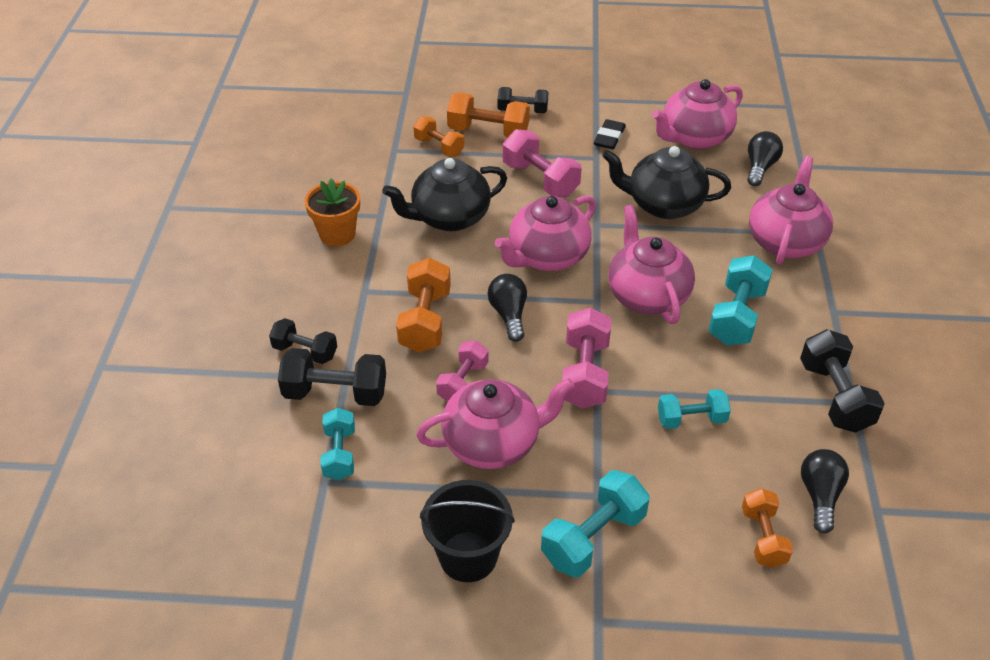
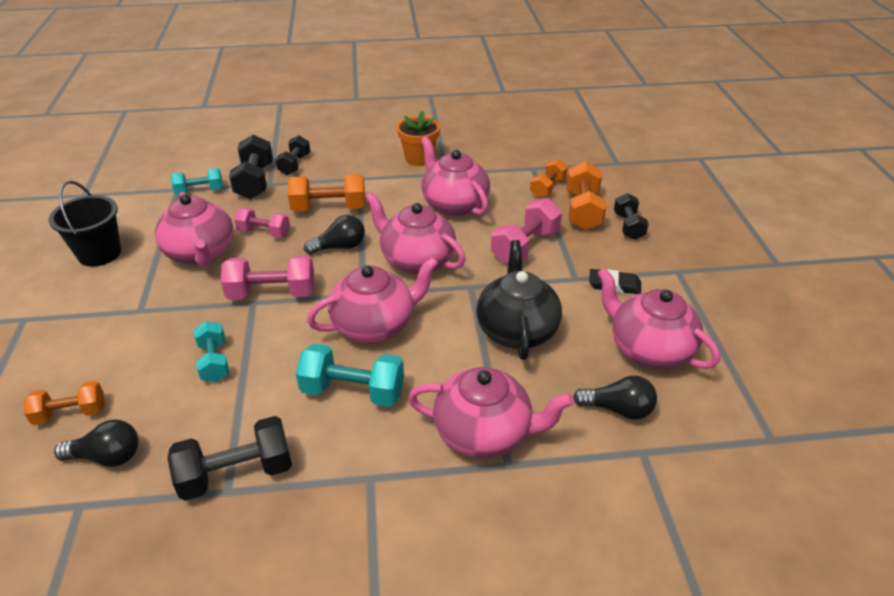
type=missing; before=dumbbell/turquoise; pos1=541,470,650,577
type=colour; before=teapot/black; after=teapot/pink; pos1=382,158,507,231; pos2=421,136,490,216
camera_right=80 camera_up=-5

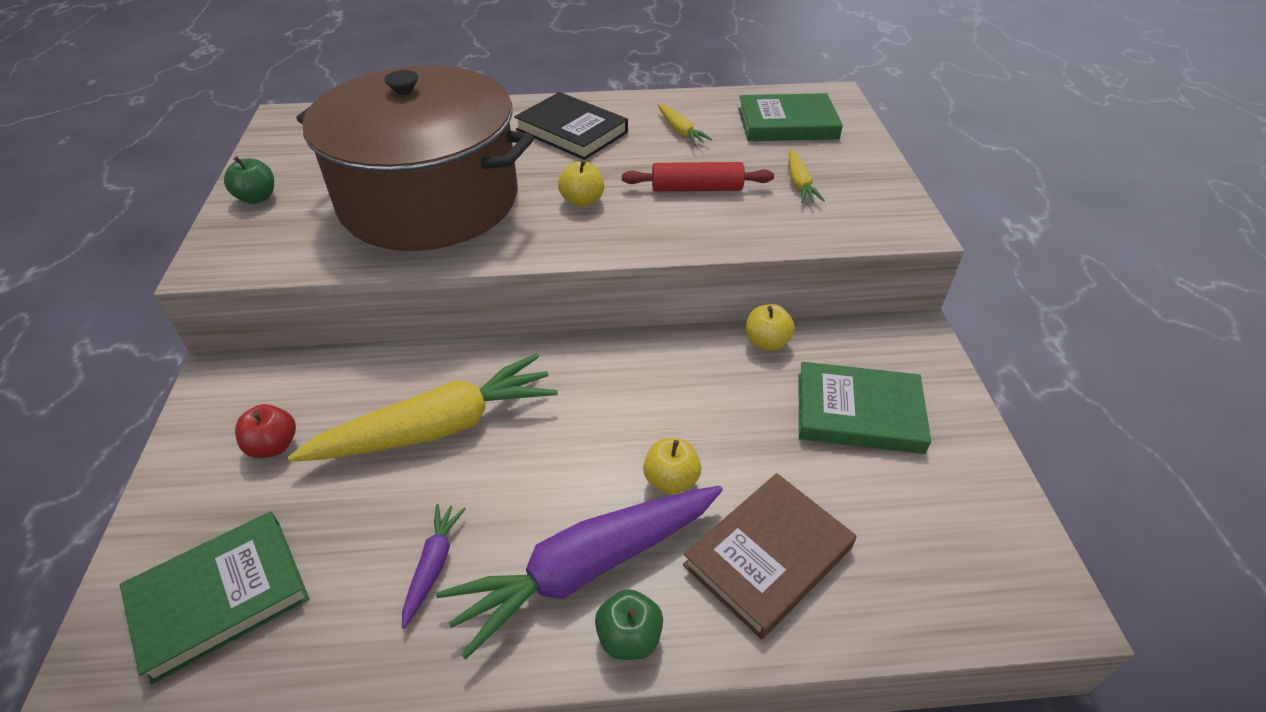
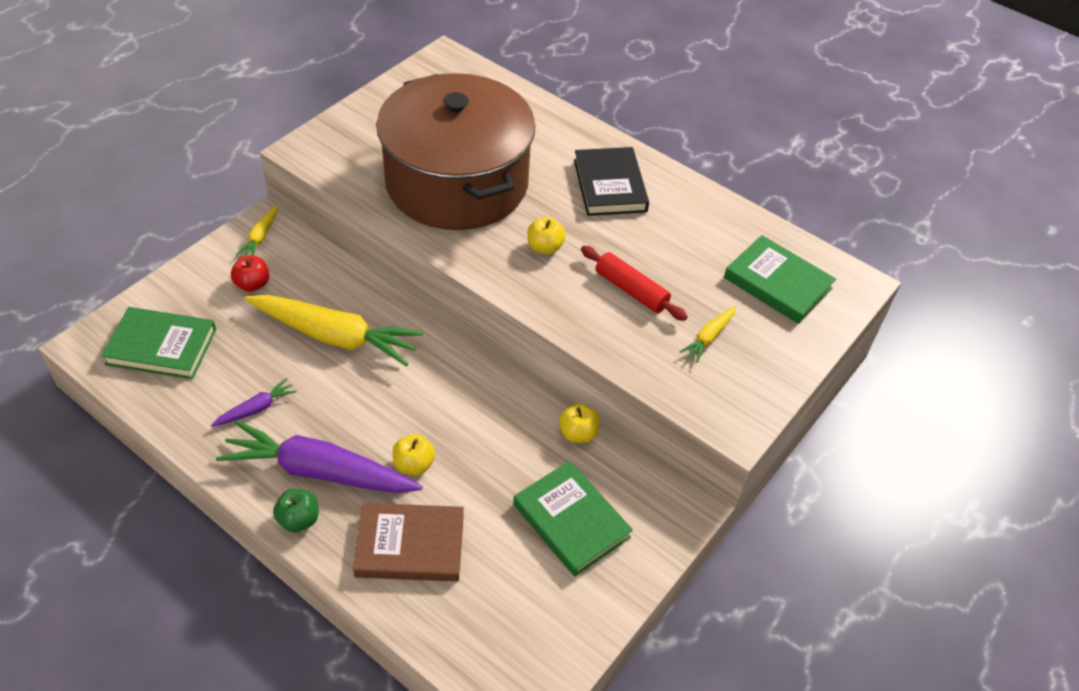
type=missing; before=apple/green; pos1=224,156,274,204
type=relocated; before=carrot/yellow; pos1=658,104,712,145; pos2=236,205,278,256
camera_right=40 camera_up=5

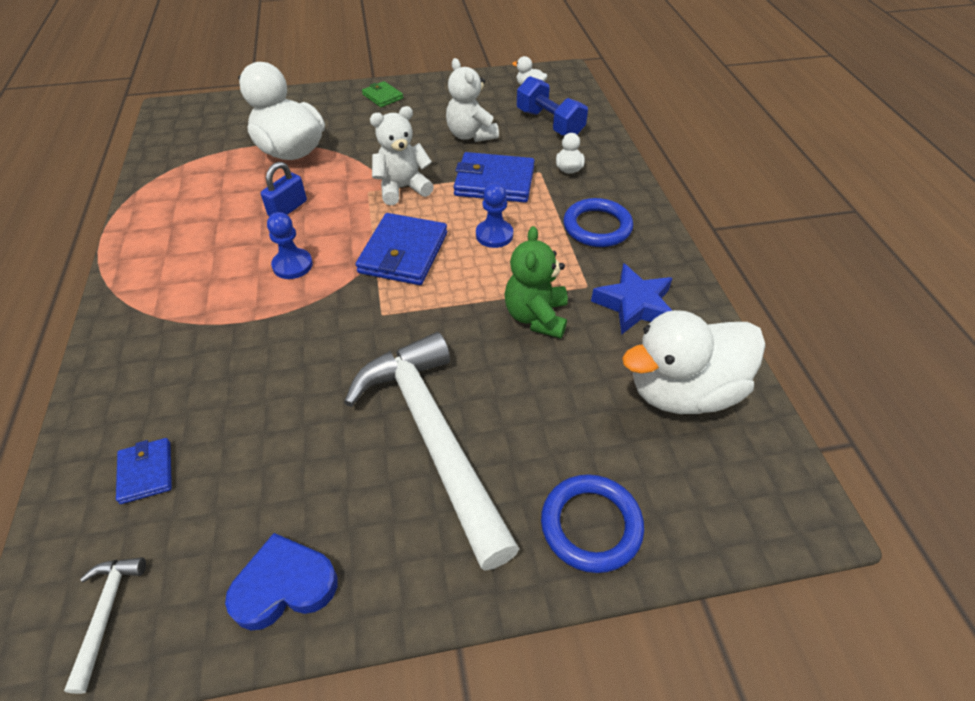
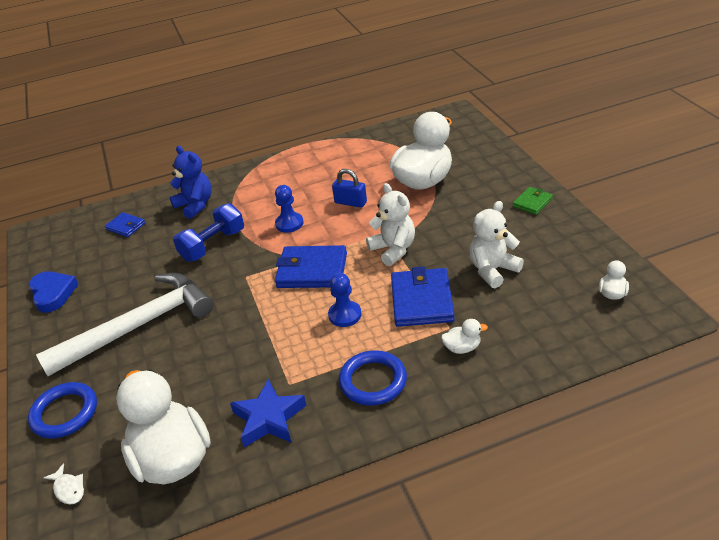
type=missing; before=hammer/white; pos1=64,557,146,694
type=missing; before=teddy bear/green; pos1=505,226,568,338
type=appeared; after=fish/white; pos2=43,463,84,504
type=appeared; after=teddy bear/blue; pos2=169,146,212,219
type=relocated; before=dumbbell/blue; pos1=517,76,588,136; pos2=173,203,244,262
type=spun; before=wallet/blue; pos1=116,438,172,504; pos2=105,212,145,237; turn=60
camera_right=85 camera_up=-10

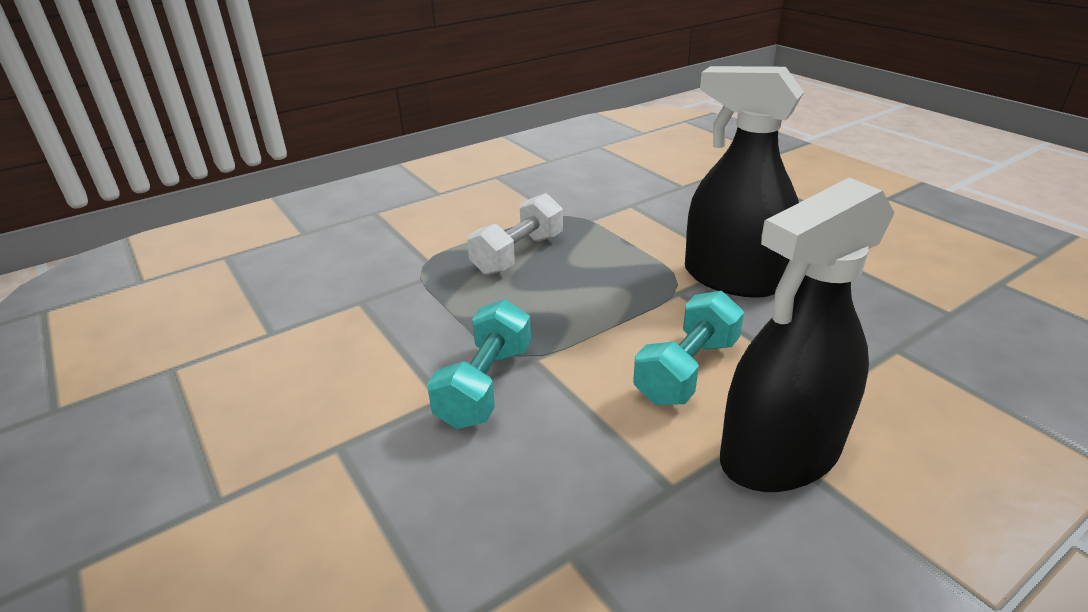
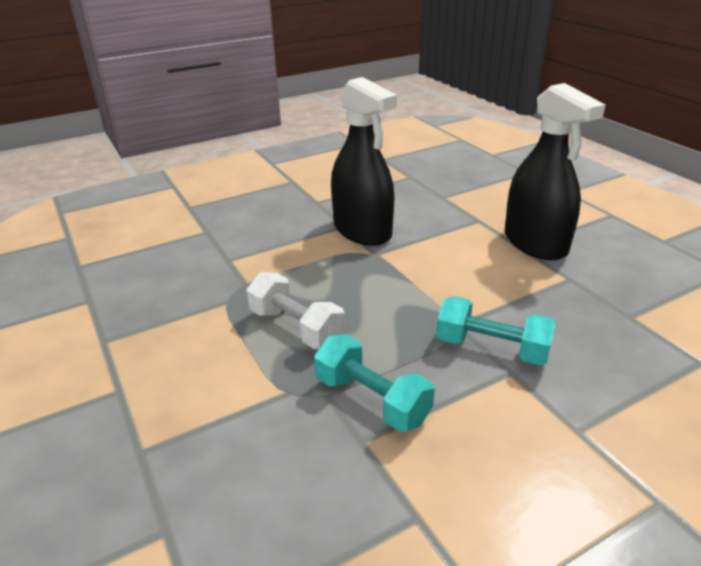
type=relocated; before=dumbbell/turquoise; pos1=633,291,744,405; pos2=314,334,435,432
type=spun; before=spray bottle/black; pos1=685,66,804,298; pos2=331,77,397,246; turn=-75
camera_right=-85 camera_up=0

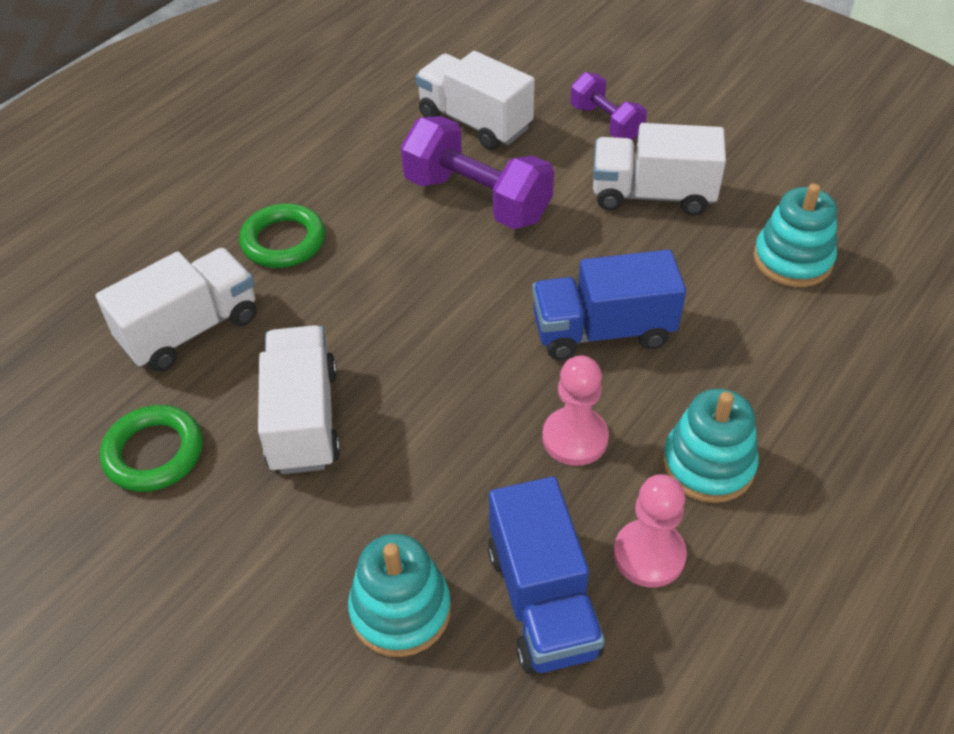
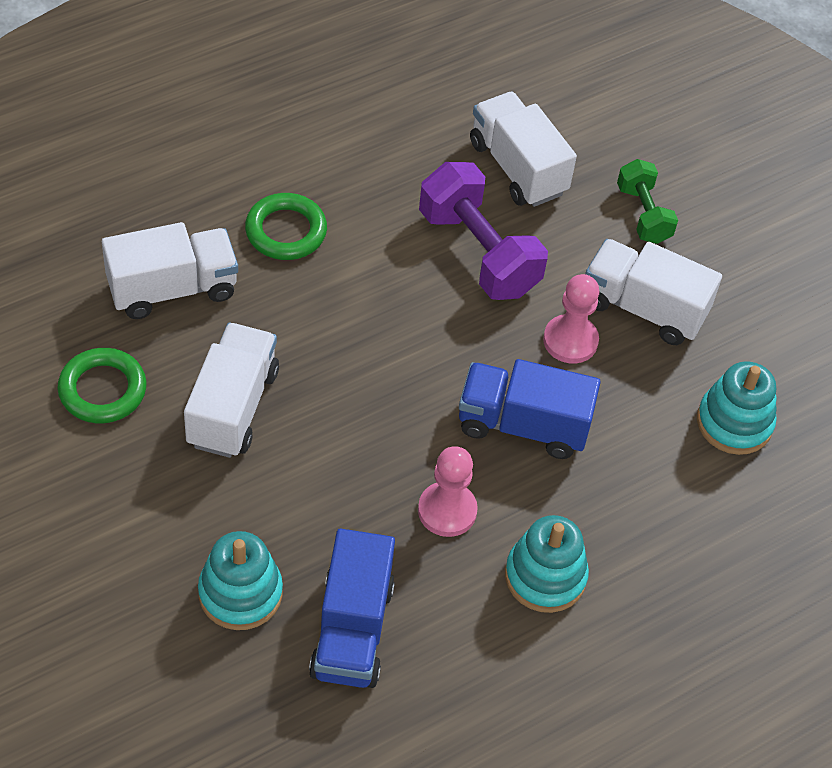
type=relocated; before=pawn/pink; pos1=613,474,687,587; pos2=543,274,600,364
type=colour; before=dumbbell/purple; after=dumbbell/green; pos1=570,72,647,140; pos2=617,159,678,244
camera_right=15 camera_up=5

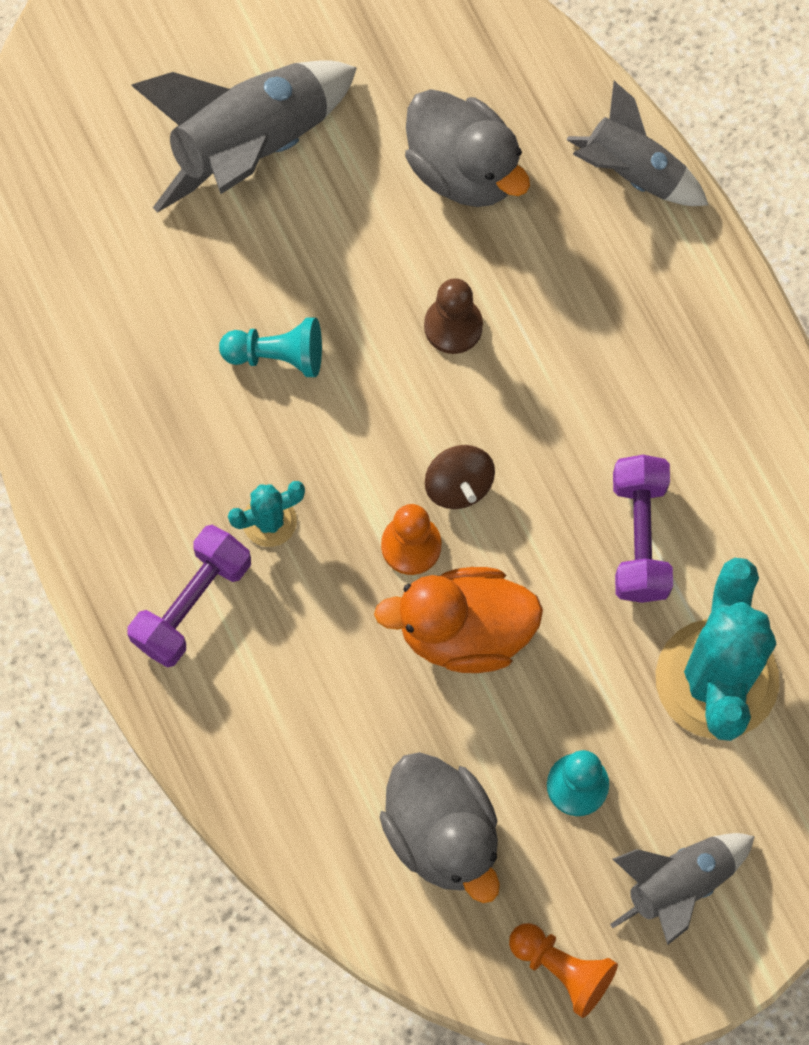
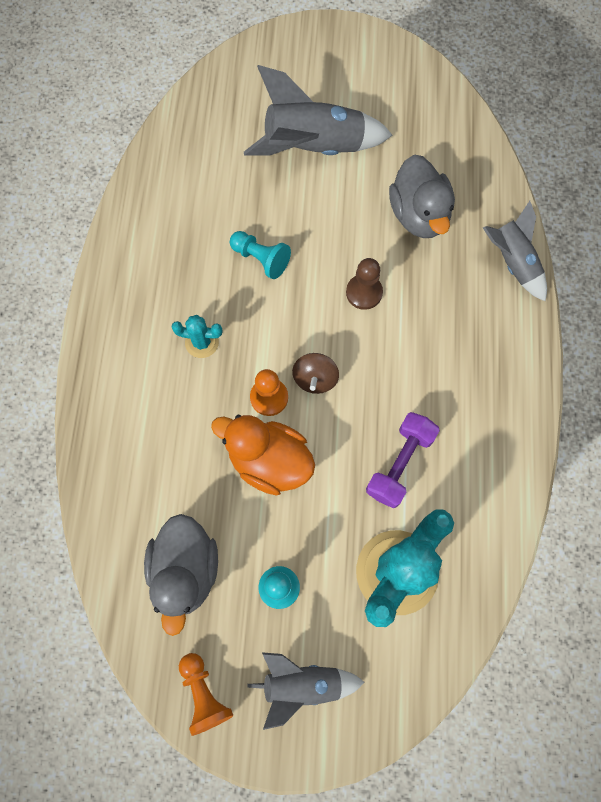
type=missing; before=dumbbell/purple; pos1=127,525,251,668
camera_right=30 camera_up=0

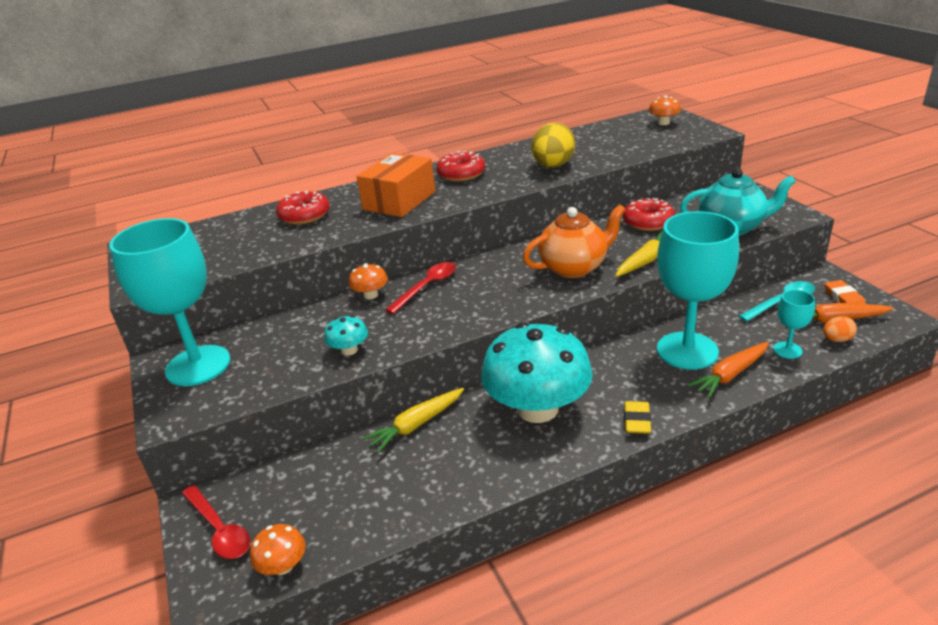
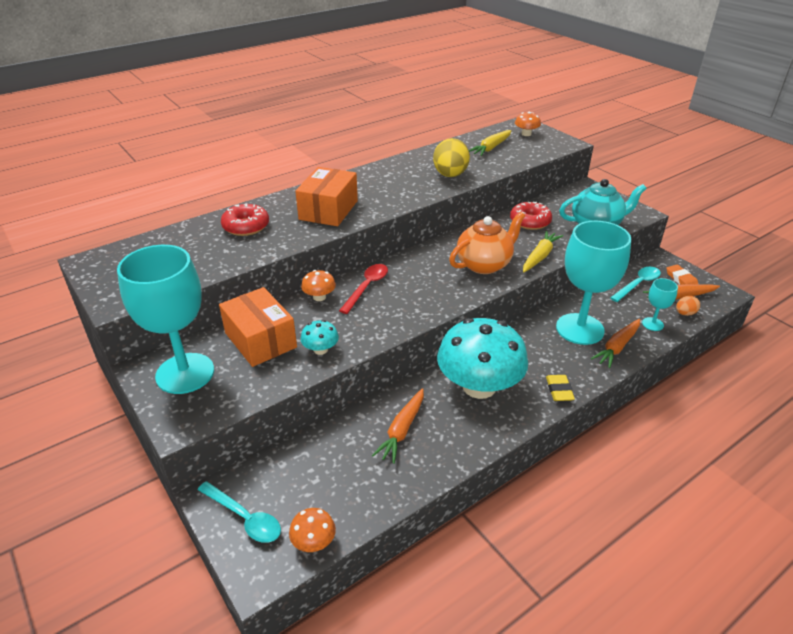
type=missing; before=donut/red; pos1=436,151,485,182
type=appeared; after=box/orange; pos2=219,287,297,367
type=appeared; after=carrot/orange; pos2=372,388,424,464
type=relocated; before=carrot/yellow; pos1=363,388,464,453; pos2=469,130,512,156
type=colour; before=spoon/red; after=spoon/turquoise; pos1=182,485,250,559; pos2=197,481,281,543
camera_right=-15 camera_up=5

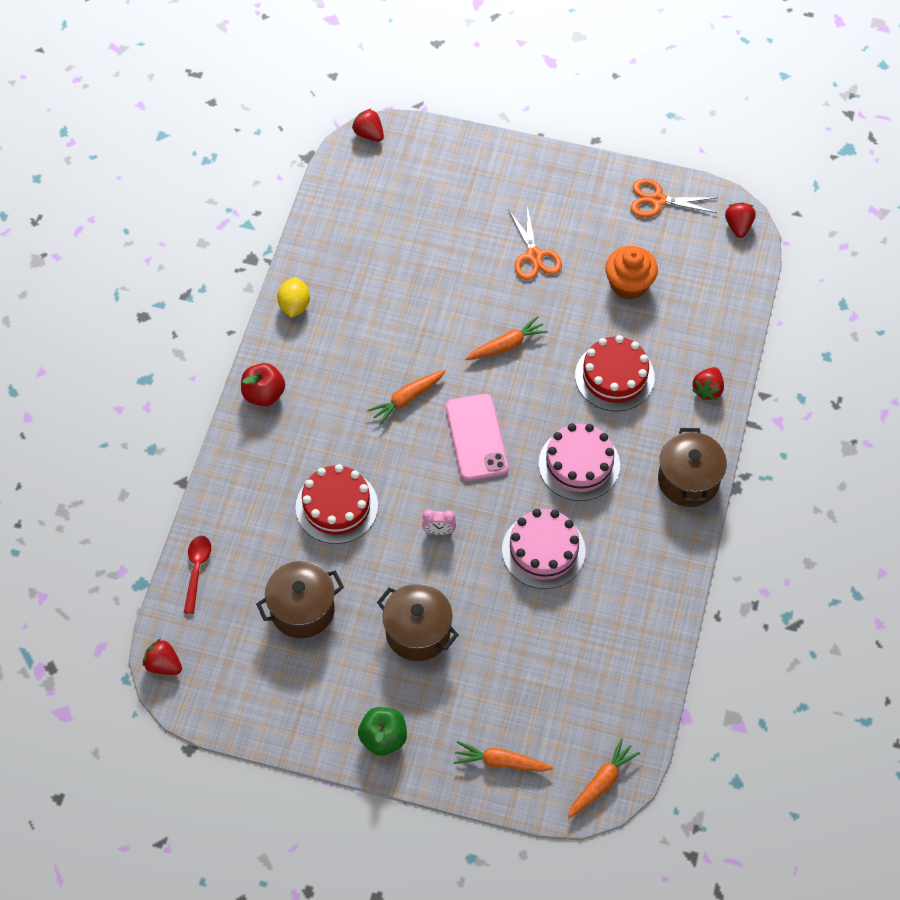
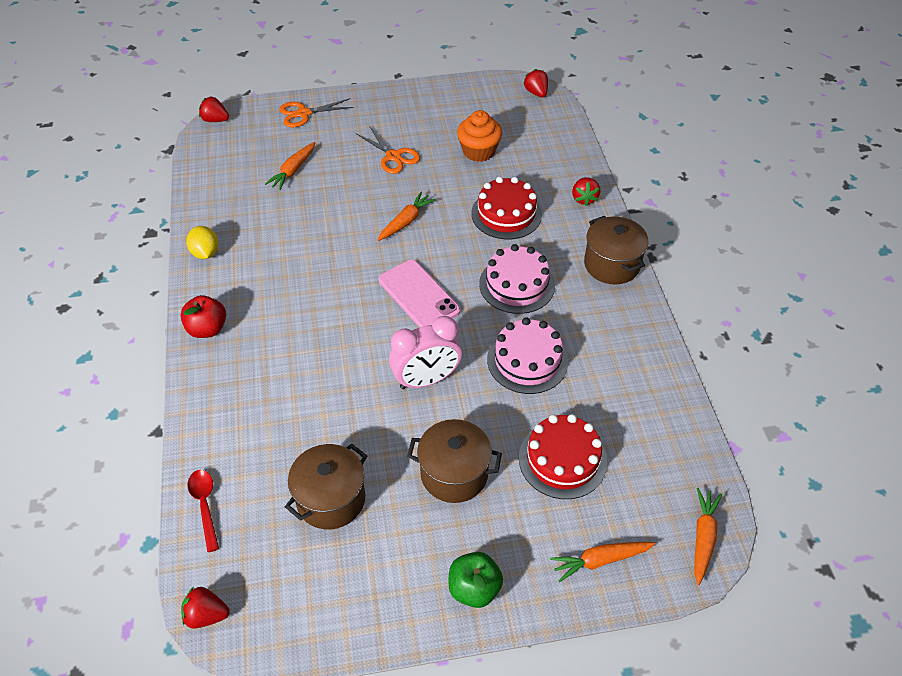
type=relocated; before=cake/red; pos1=296,464,378,544; pos2=519,414,607,499
type=relocated; before=carrot/orange; pos1=367,370,446,425; pos2=265,142,315,190
type=relocated; before=scissors/orange; pos1=631,179,718,218; pos2=279,98,354,127
type=size; before=clock/pink; pos1=422,509,456,535; pos2=389,316,462,389; scale=2.1
camera_right=-25 camera_up=-10

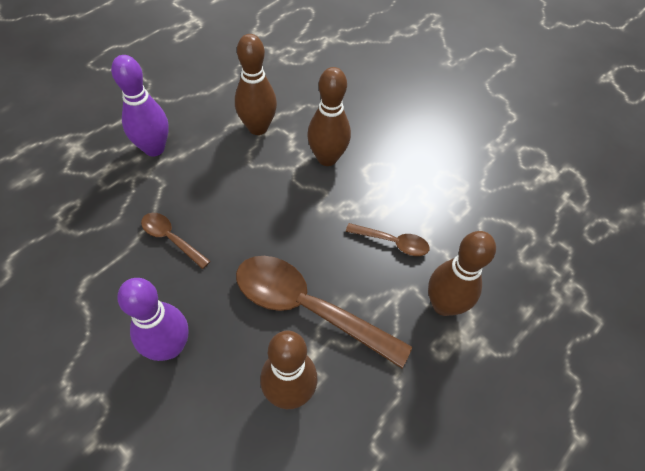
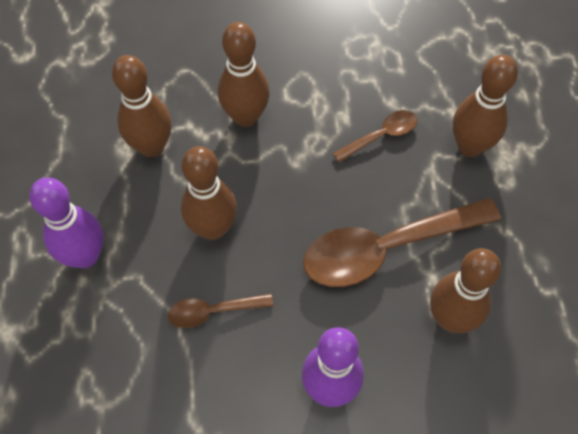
type=appeared; after=bowling pin/brown; pos2=181,146,237,240
camera_right=-45 camera_up=5

